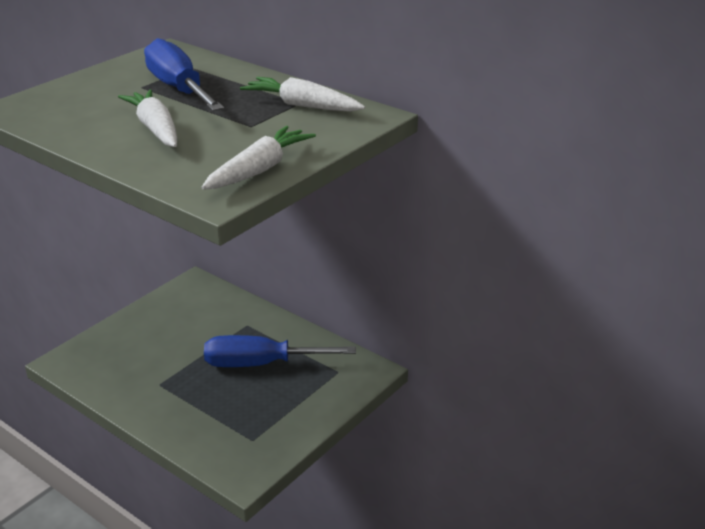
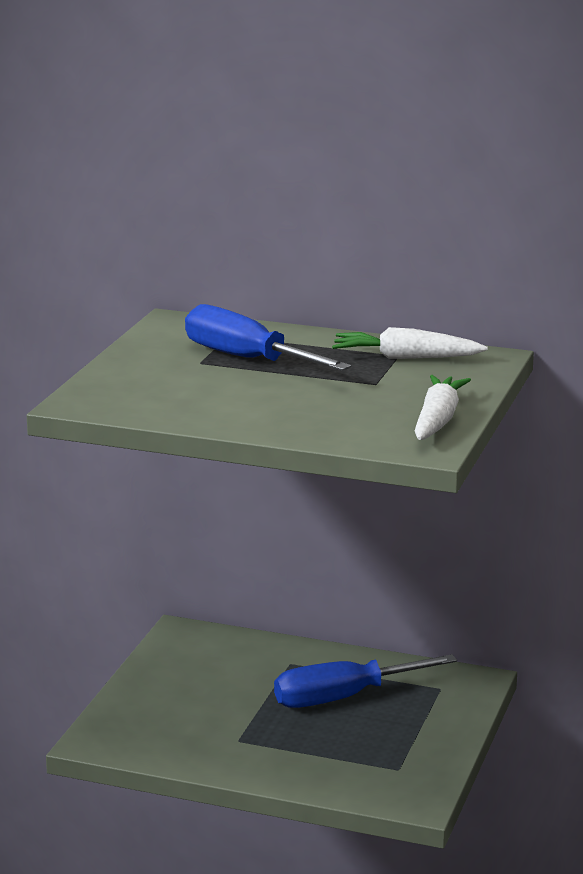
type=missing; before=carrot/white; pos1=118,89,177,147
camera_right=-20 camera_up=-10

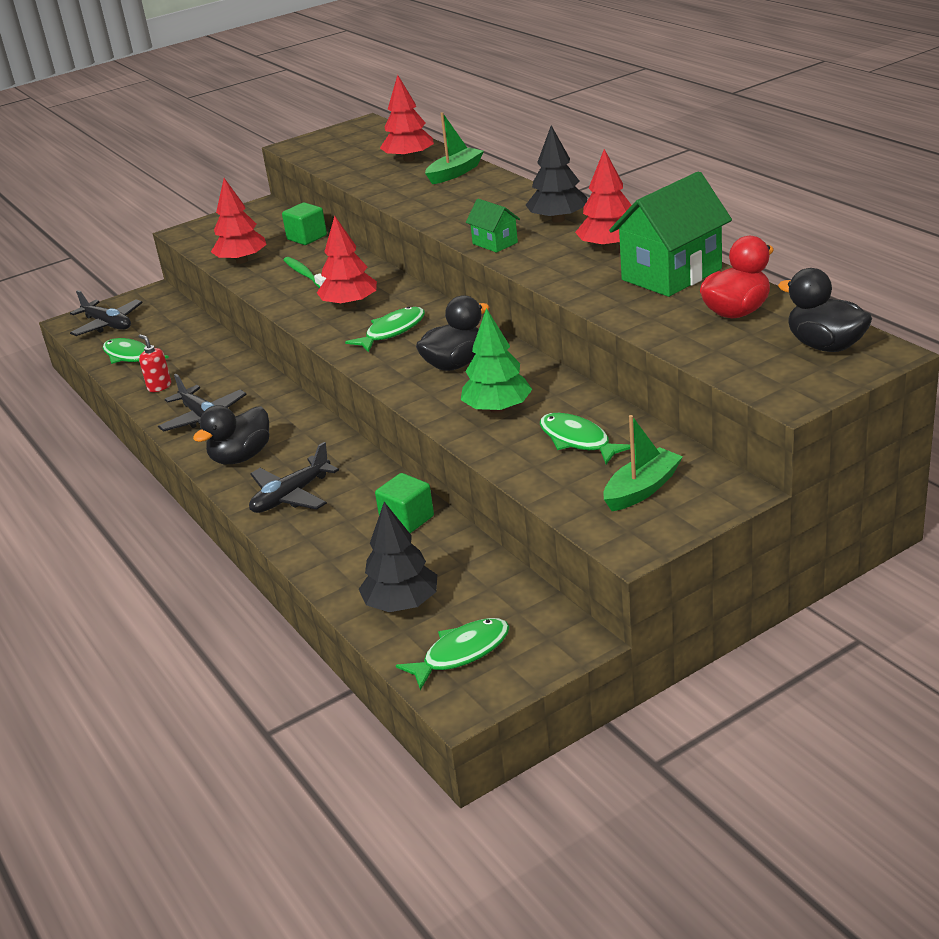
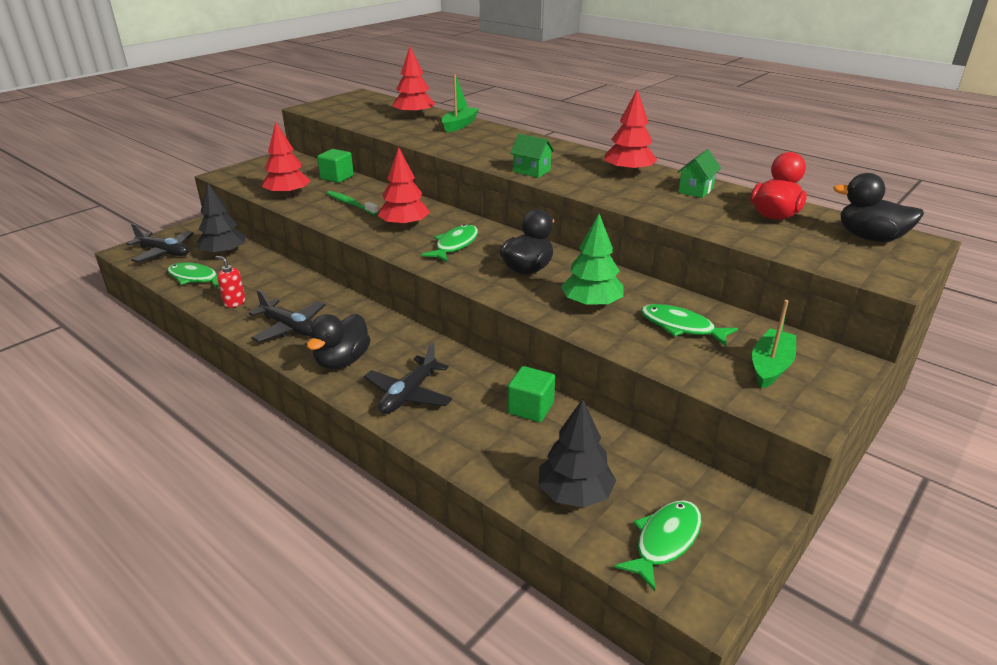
type=relocated; before=tree/black; pos1=526,125,588,223; pos2=196,183,246,256
type=size; before=house/green; pos1=609,171,732,297; pos2=677,149,721,198; scale=0.49
camera_right=-20 camera_up=0

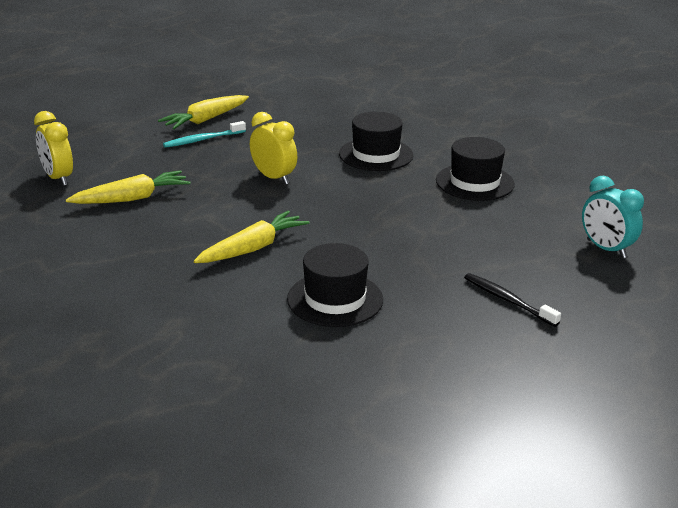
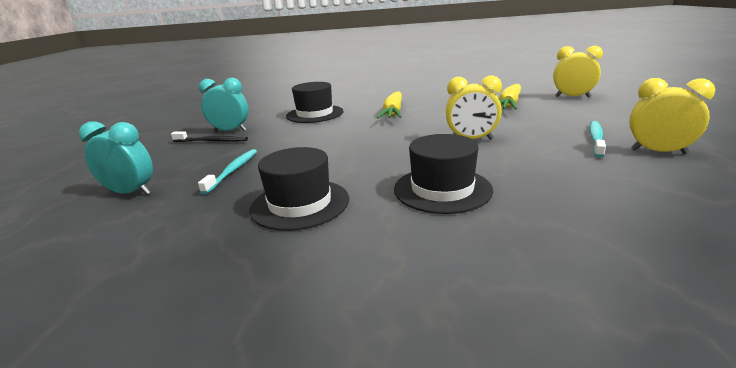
type=appeared; after=toothbrush/turquoise; pos2=198,149,257,194
type=appeared; after=clock/turquoise; pos2=199,78,248,132
type=exchanged; before=carrot/yellow; after=clock/yellow; pos1=158,95,249,129; pos2=629,78,715,154
camera_right=145 camera_up=-5

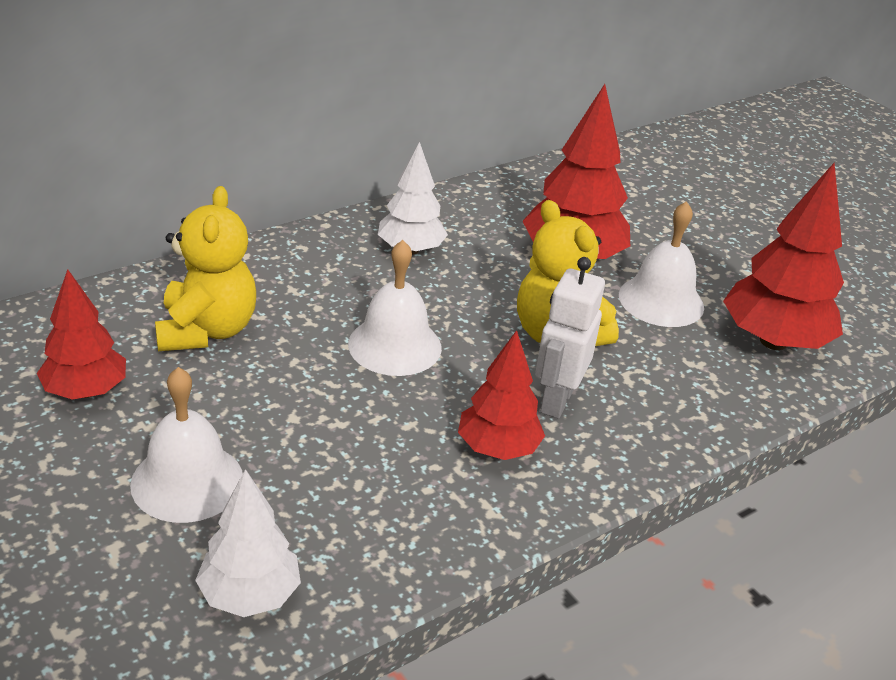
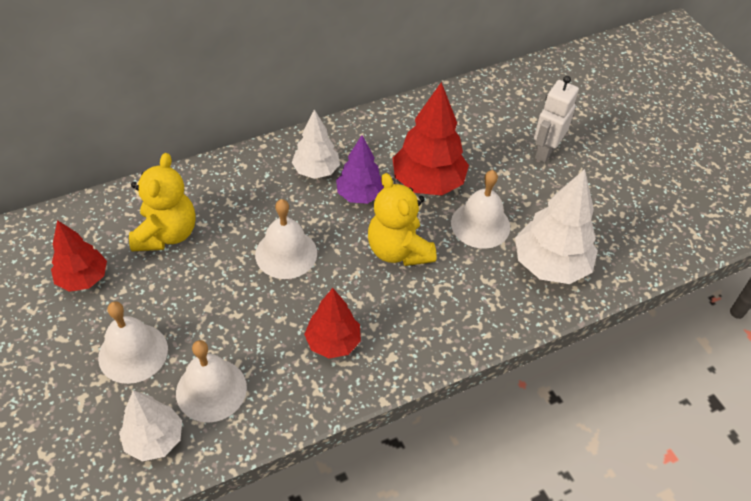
type=appeared; after=bell/white; pos2=176,340,247,422
type=appeared; after=tree/purple; pos2=336,135,384,204
type=relocated; before=robot/white; pos1=535,257,605,419; pos2=534,76,579,163
type=colour; before=tree/red; after=tree/white; pos1=723,163,844,350; pos2=515,169,598,284
camera_right=10 camera_up=15

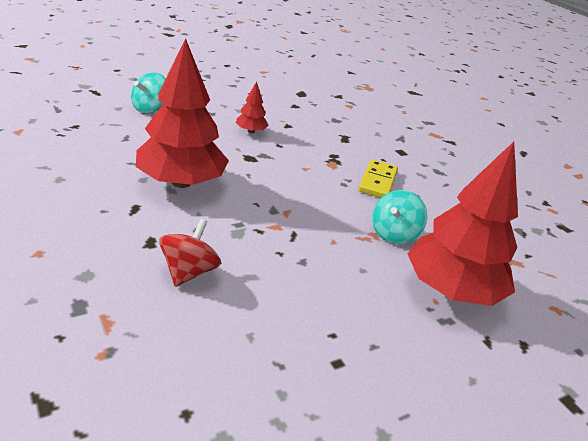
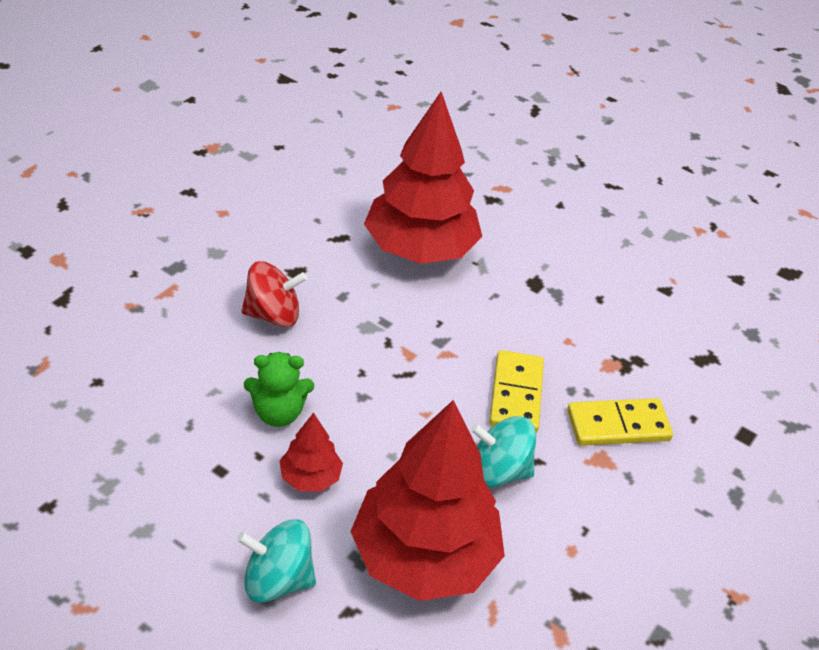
type=appeared; after=teddy bear/green; pos2=244,352,314,427
type=appeared; after=domino/yellow; pos2=489,350,544,433
type=relocated; before=spinning top/turquoise; pos1=131,72,166,113; pos2=237,519,316,603
type=relocated; before=tree/red; pos1=235,81,269,133; pos2=279,413,343,492
camera_right=65 camera_up=10

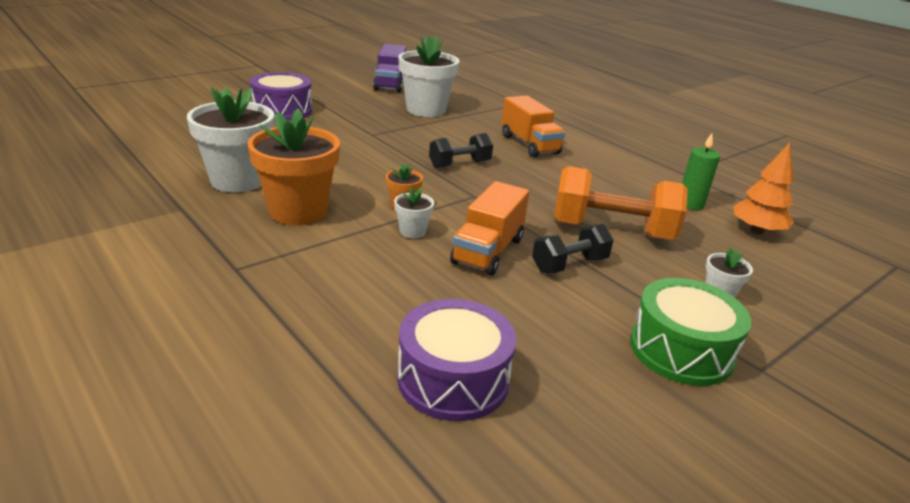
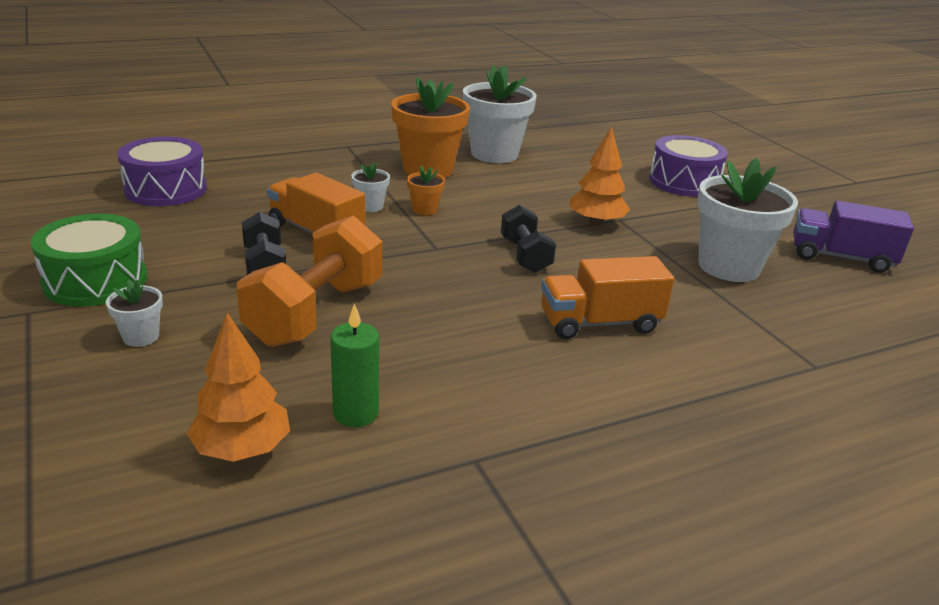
type=appeared; after=tree/orange; pos2=570,127,630,226
camera_right=105 camera_up=0

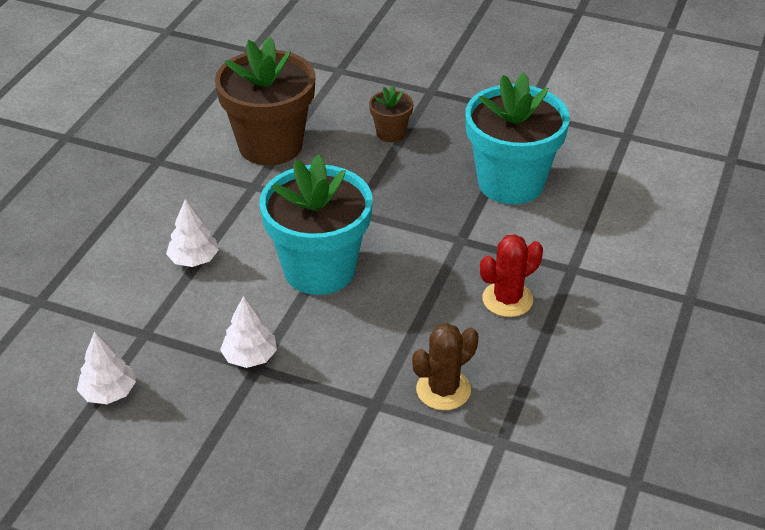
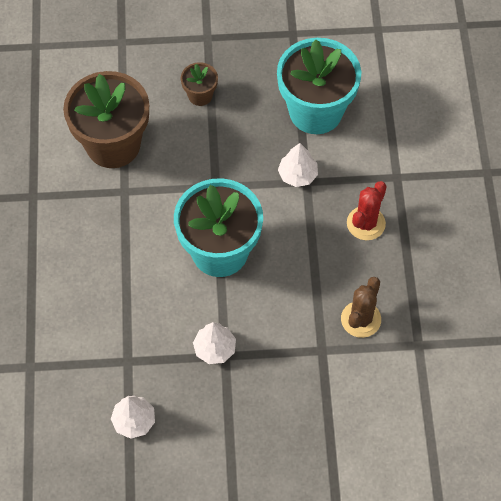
type=relocated; before=tree/white; pos1=166,199,219,267; pos2=278,143,318,187
camera_right=-25 camera_up=20

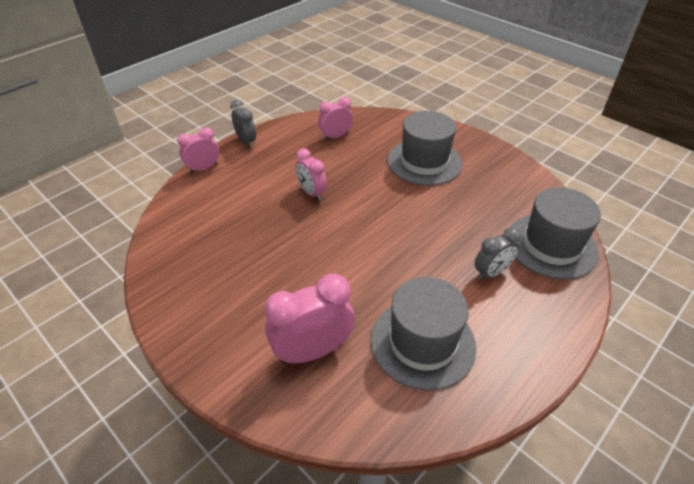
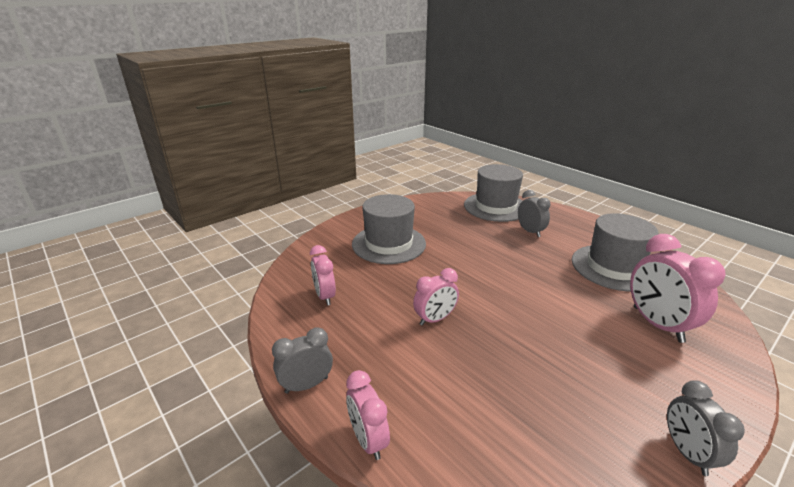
type=appeared; after=clock/grey; pos2=667,380,745,476
camera_right=-85 camera_up=-15

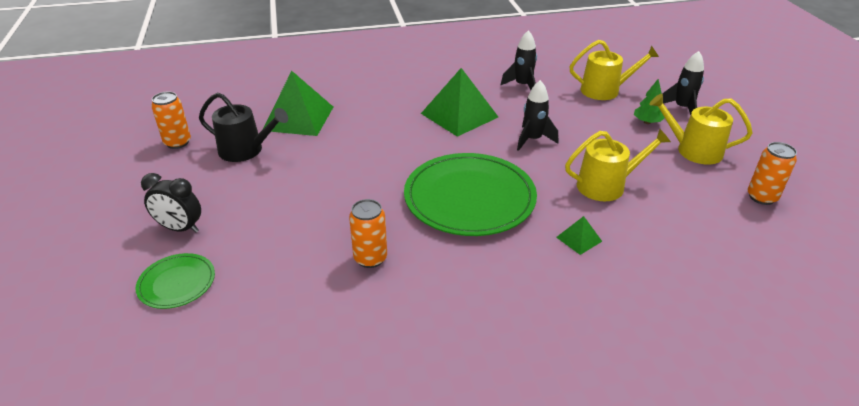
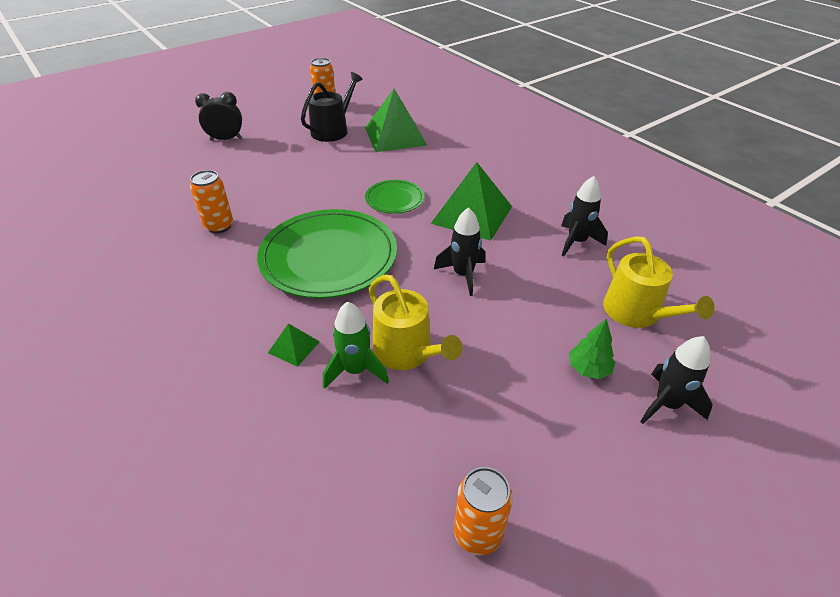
type=missing; before=watering can/yellow; pos1=649,94,752,164
type=appeared; after=rocket/green; pos2=323,301,389,389
type=relocated; before=plate/green; pos1=135,253,215,309; pos2=365,180,424,214
type=spun; before=clock/black; pos1=141,173,201,233; pos2=195,92,242,141; turn=90
type=spun; before=watering can/black; pos1=199,92,288,162; pos2=301,72,363,142; turn=-135
camera_right=65 camera_up=5

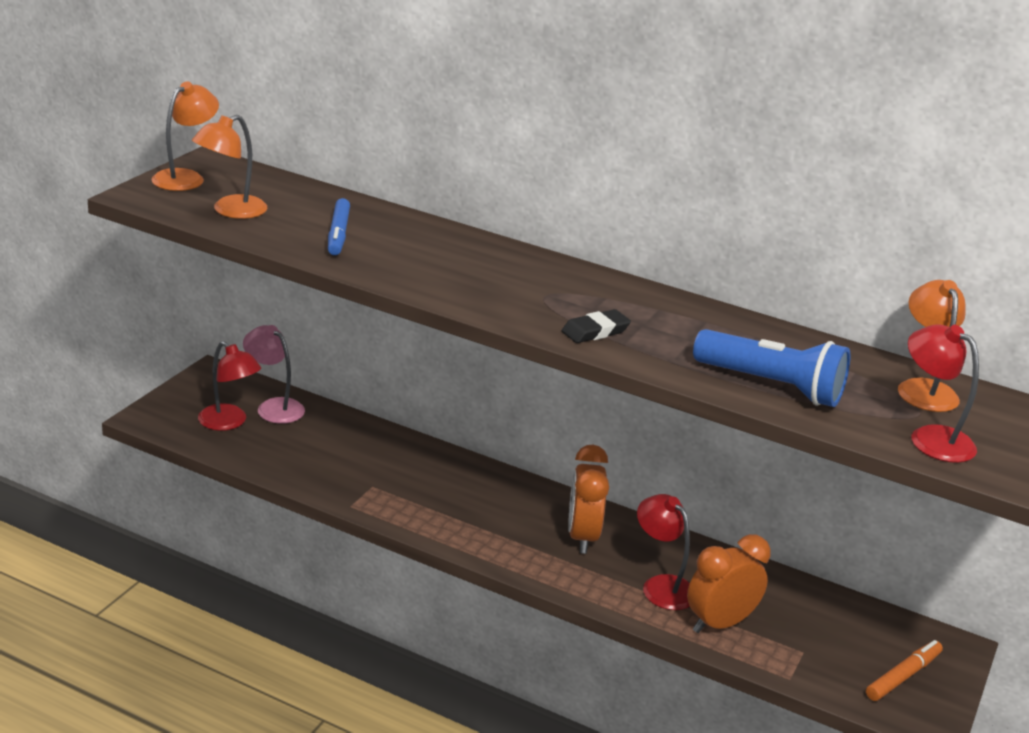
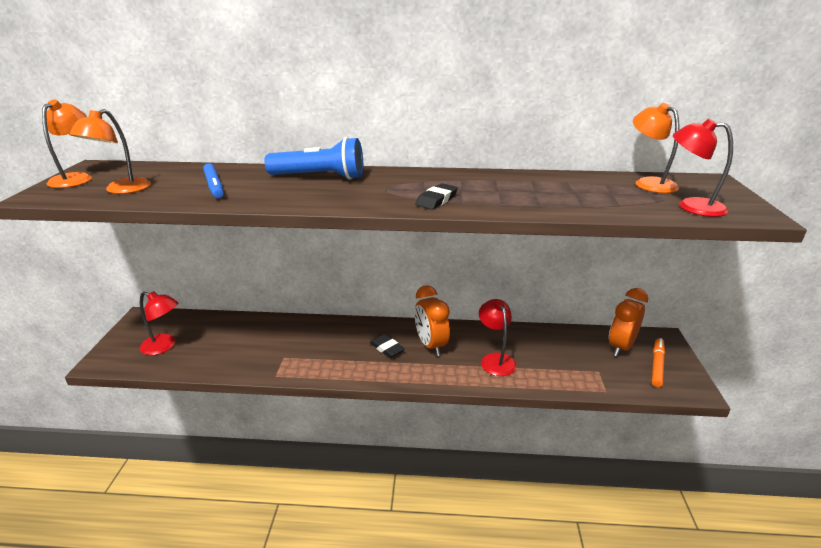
type=missing; before=lamp/pink; pos1=243,325,305,424
type=appeared; after=eraser/black; pos2=370,334,405,358
type=relocated; before=clock/orange; pos1=687,534,771,633; pos2=609,288,648,357
type=relocated; before=flashlight/blue; pos1=693,329,850,407; pos2=264,137,363,180
type=spun; before=lamp/red; pos1=637,494,690,610; pos2=479,299,516,376; turn=45
camera_right=-20 camera_up=0

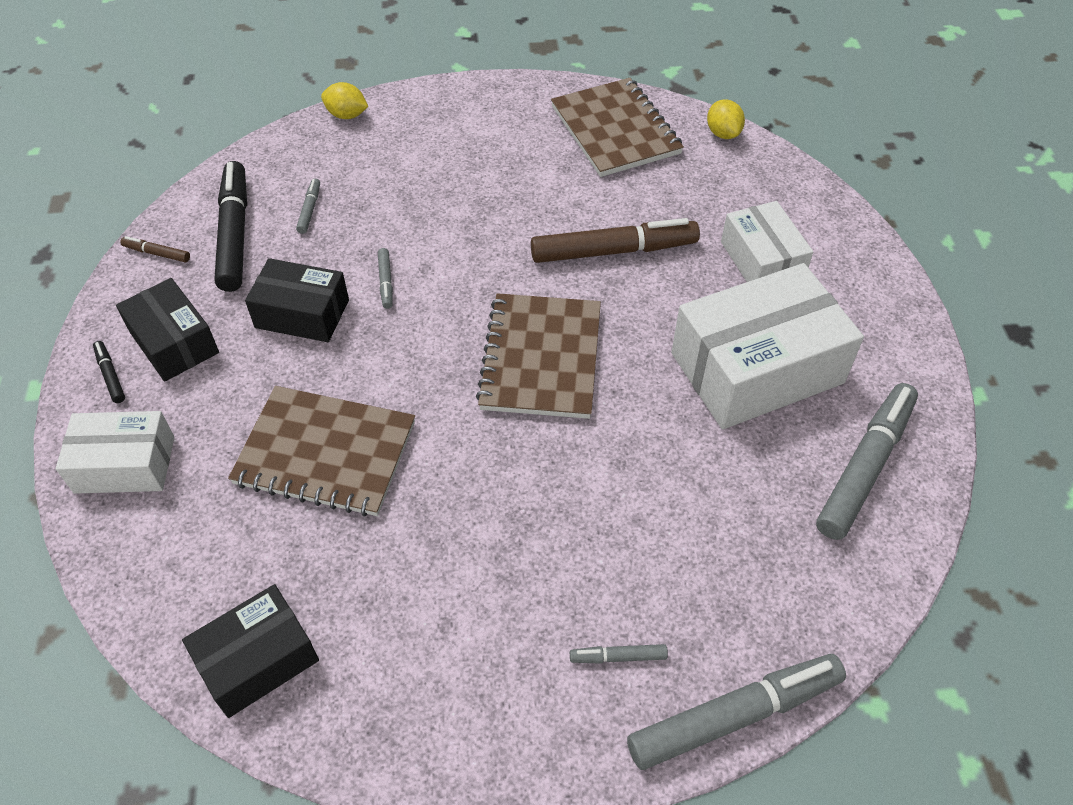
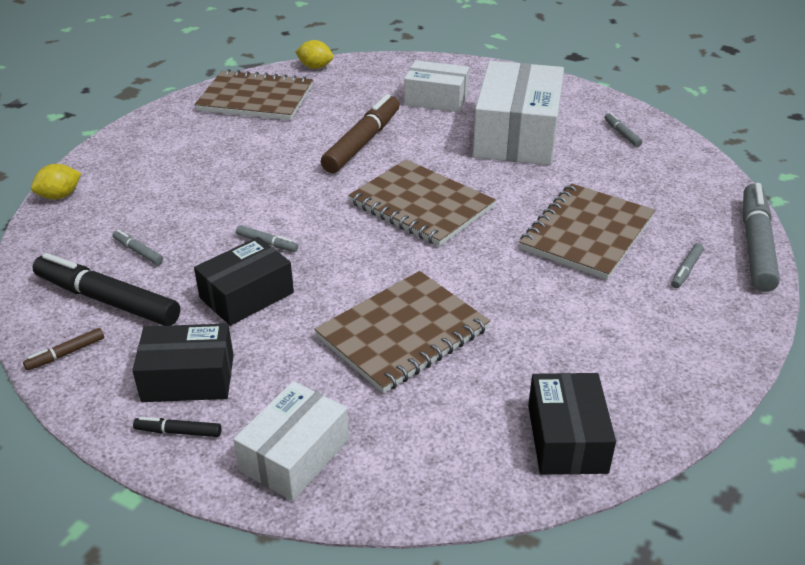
type=appeared; after=notebook/brown; pos2=519,183,655,280
type=size; before=marker/grey; pos1=816,383,918,540; pos2=605,113,642,147; scale=0.44
camera_right=-55 camera_up=-15

